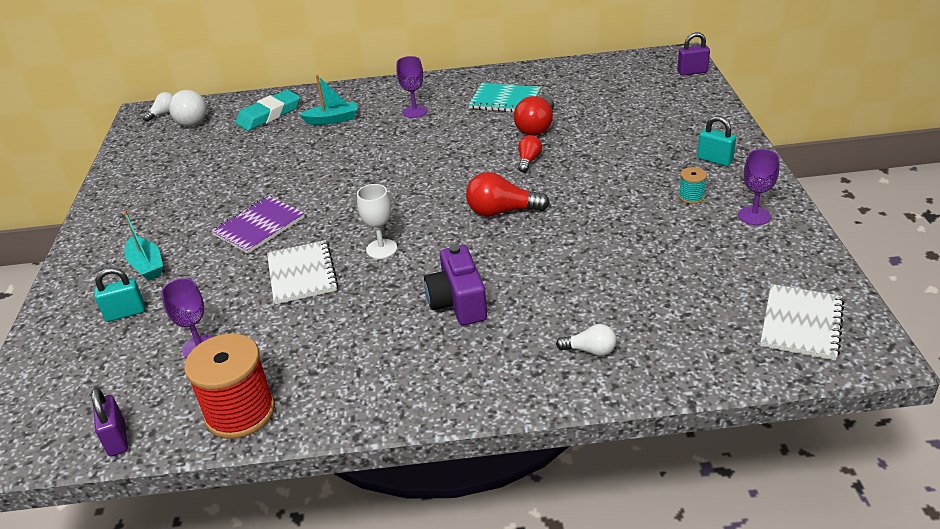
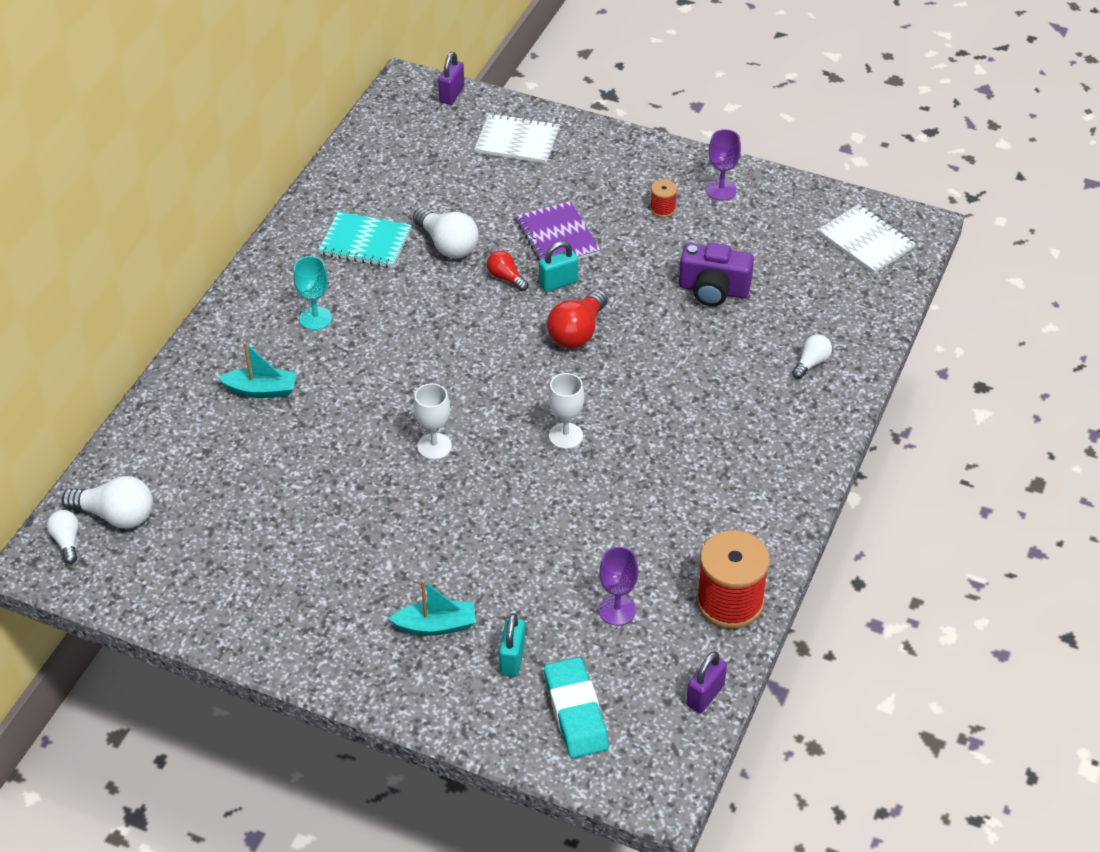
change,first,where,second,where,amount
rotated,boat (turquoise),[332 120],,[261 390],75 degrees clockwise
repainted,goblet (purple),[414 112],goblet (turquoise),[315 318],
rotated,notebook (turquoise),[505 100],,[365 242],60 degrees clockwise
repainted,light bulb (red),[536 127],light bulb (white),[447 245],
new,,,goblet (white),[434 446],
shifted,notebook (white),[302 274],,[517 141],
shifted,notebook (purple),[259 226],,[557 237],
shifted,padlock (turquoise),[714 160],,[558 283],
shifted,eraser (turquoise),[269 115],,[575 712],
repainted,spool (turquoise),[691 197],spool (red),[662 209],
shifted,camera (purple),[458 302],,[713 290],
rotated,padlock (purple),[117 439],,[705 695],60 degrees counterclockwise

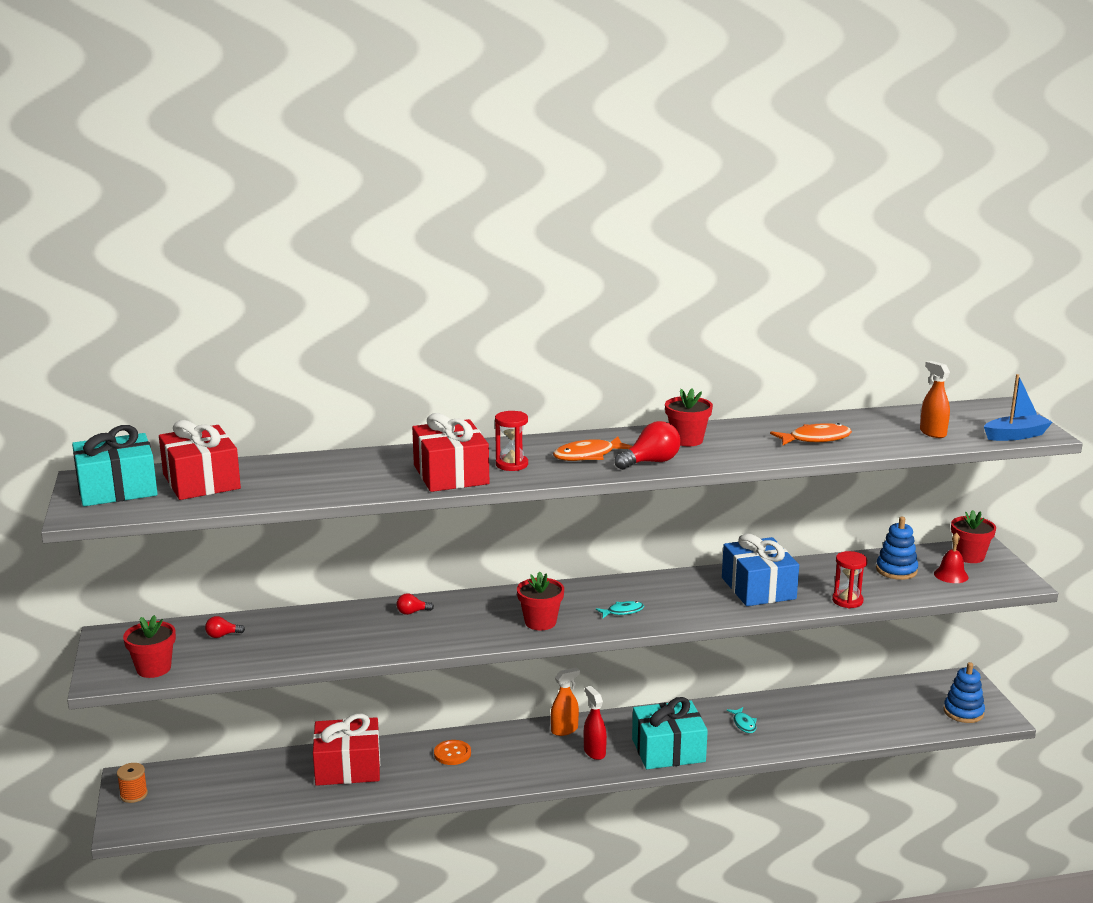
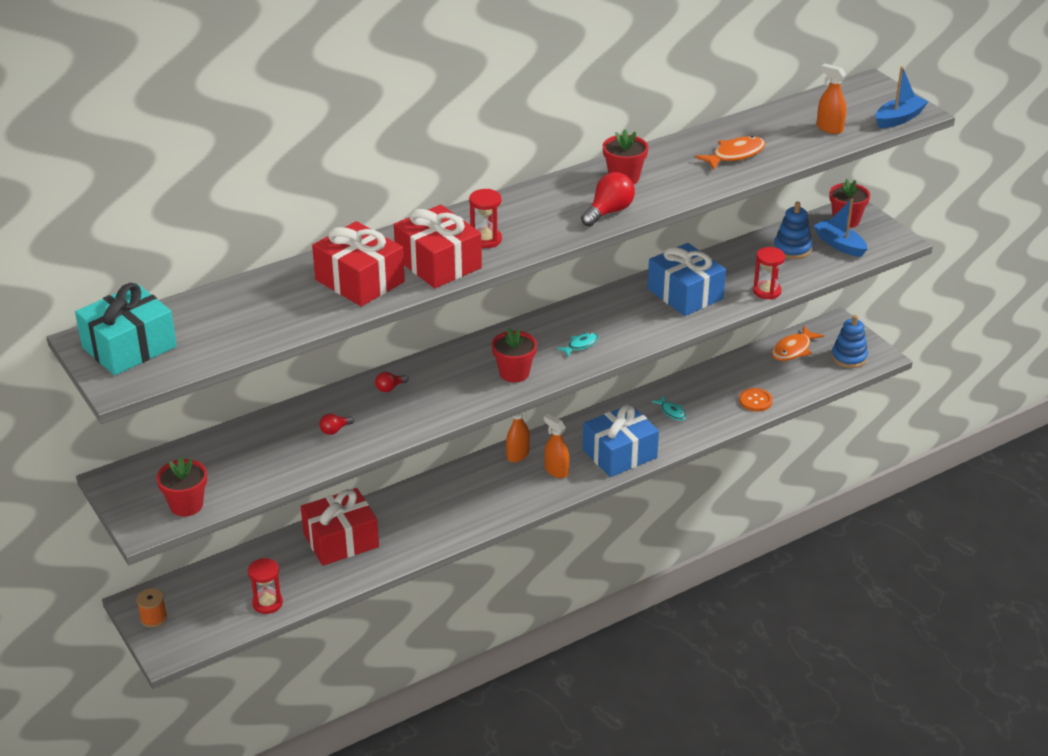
change,first,where,second,where,amount
new,,,hourglass (red),[267 603],
shifted,gift (red),[201 481],,[360 281],
shifted,light bulb (red),[222 635],,[335 430],
repainted,spray bottle (red),[594 752],spray bottle (orange),[556 471],
repainted,gift (turquoise),[668 750],gift (blue),[619 454],
shifted,button (orange),[452 754],,[755 401],
shifted,fish (orange),[588 455],,[793 350],
swapped,bell (red),[951 575],boat (blue),[839 245],

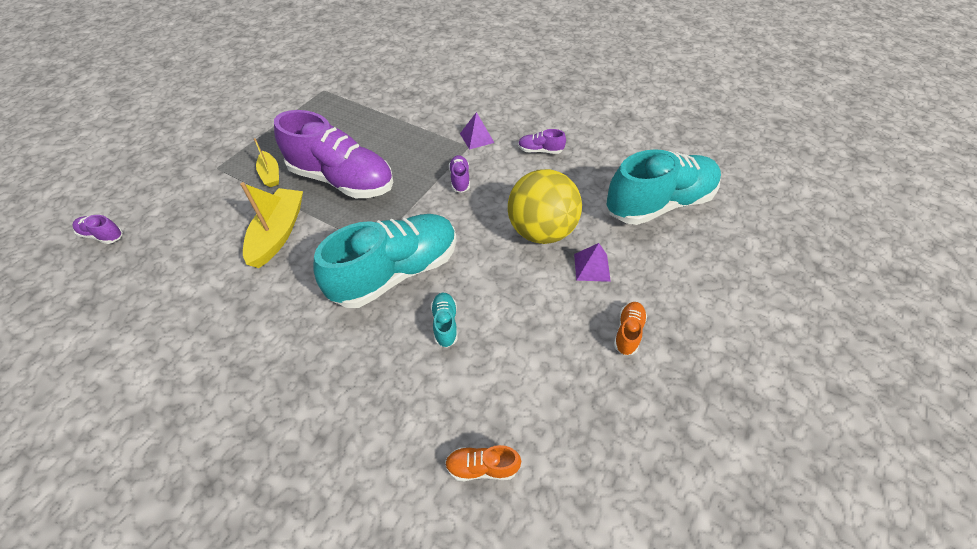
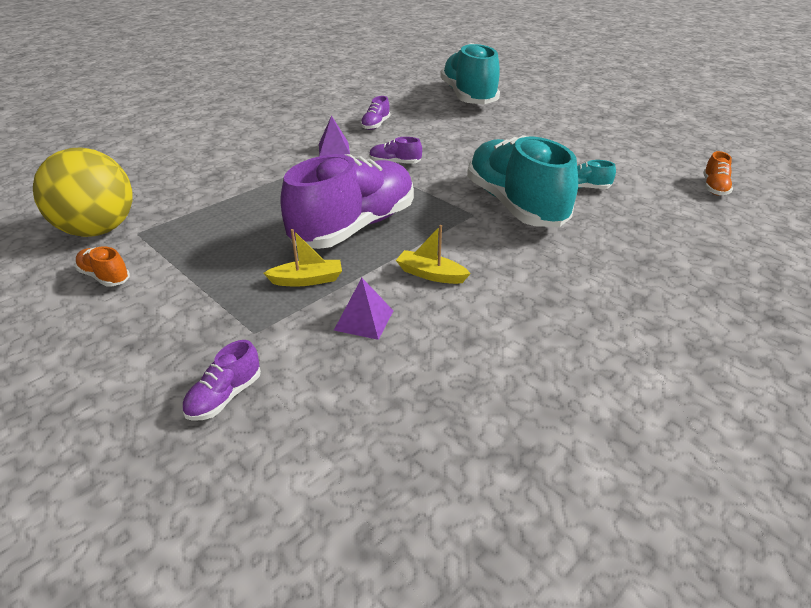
change,first,where,second,where,amount
shifted,ball (yellow),[541 231],,[98 230],
shifted,shoe (orange),[628 332],,[105 277],
shifted,shoe (purple),[102 235],,[225 397],
shifted,pyramid (purple),[592 267],,[364 320],
scaled,boat (yellow),[278 233],,[430 274],x0.57

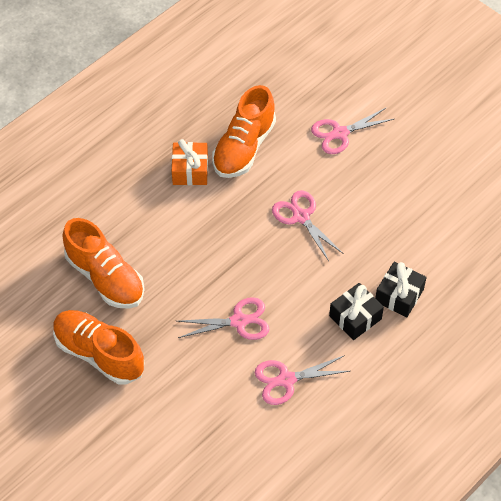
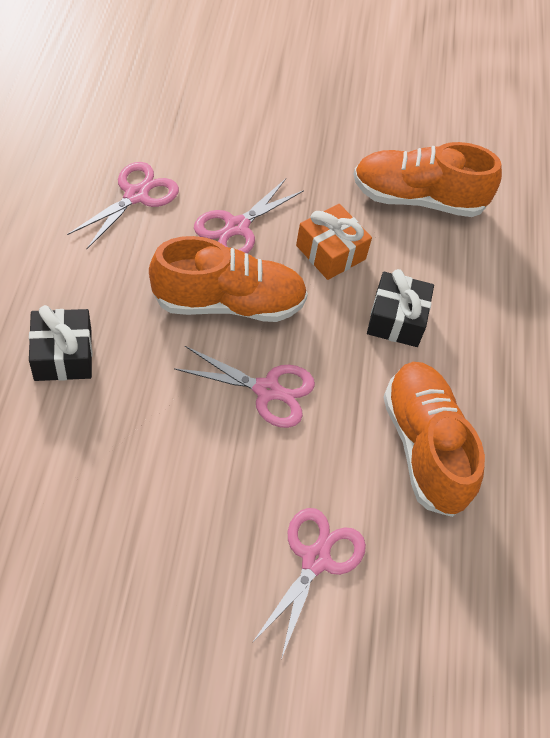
change,first,where,second,where,amount
shifted,shoe (orange),[99 354],,[228 303],
shifted,gift (orange),[190 170],,[330 252],
shifted,gift (black),[355 317],,[396 319],

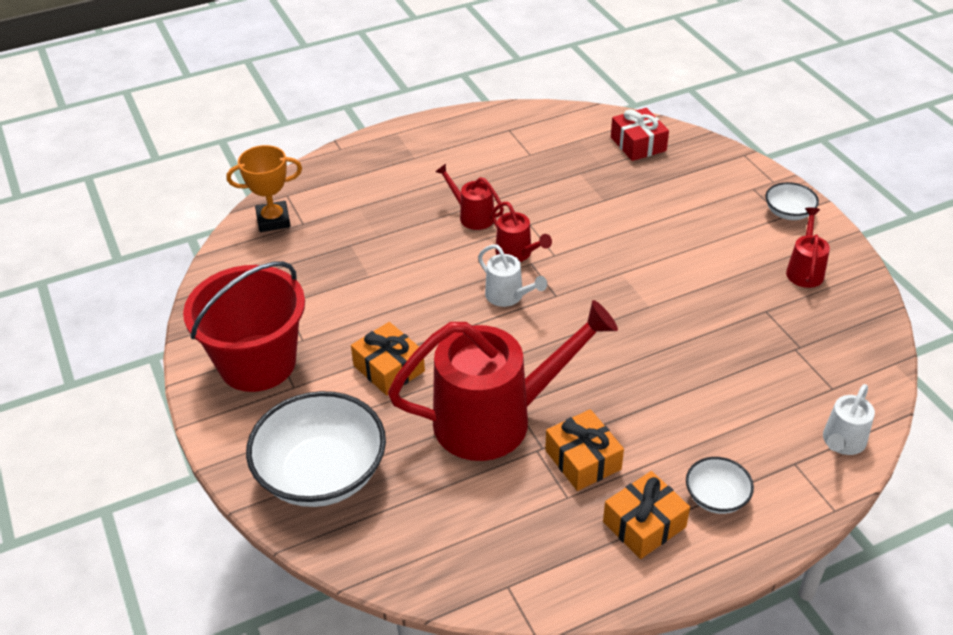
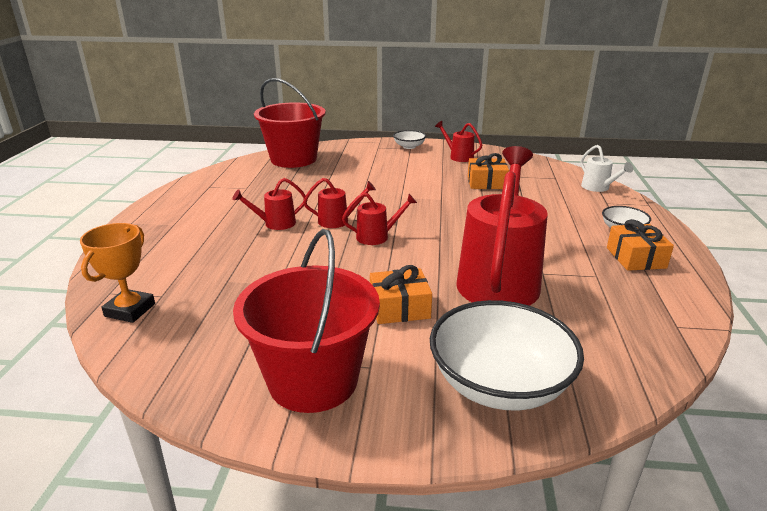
change,first,where,second,where,amount
swapped,gift (red),[638 144],bucket (red),[293 159],
repainted,watering can (white),[508 296],watering can (red),[377 236],
shifted,gift (orange),[583 460],,[486 182],

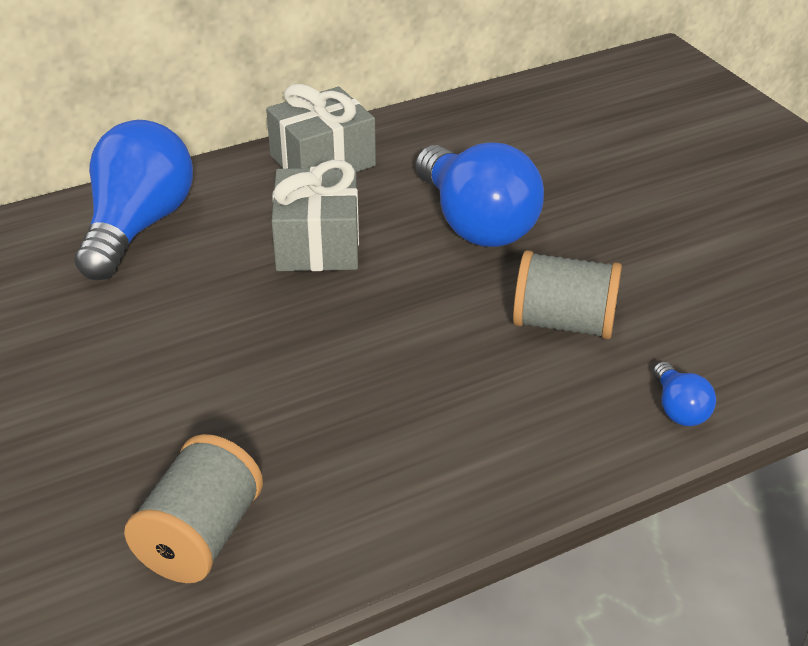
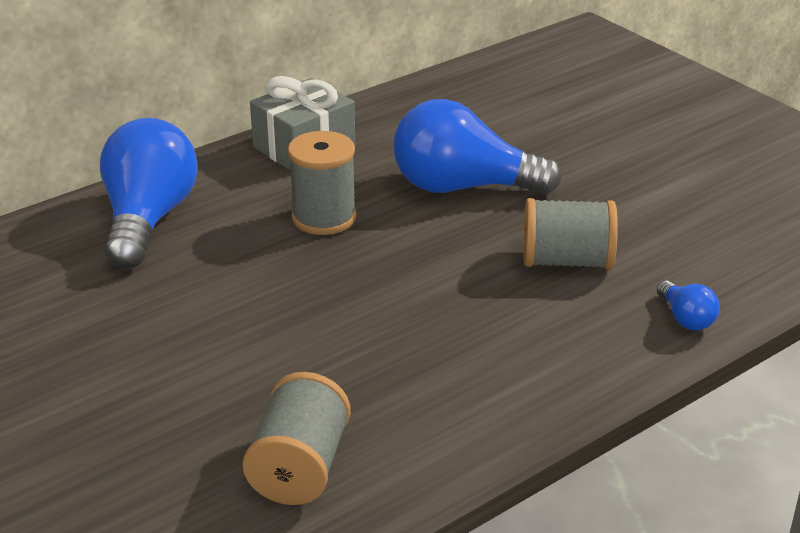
change,first,where,second,where,amount
swapped,gift (grey),[318 243],spool (grey),[324 218],
rotated,light bulb (blue),[476 223],,[463 187],135 degrees clockwise

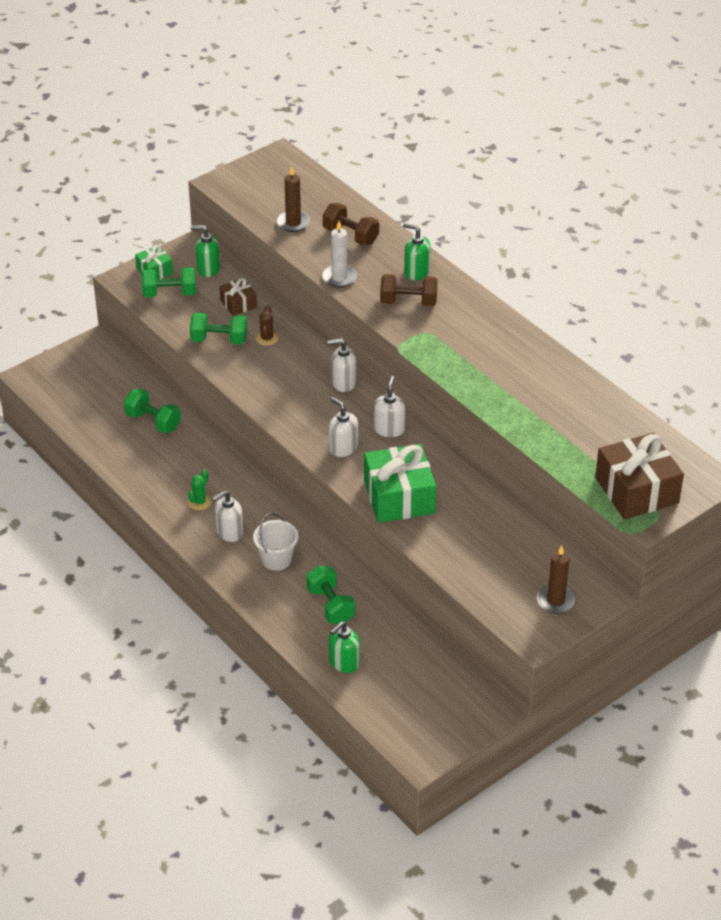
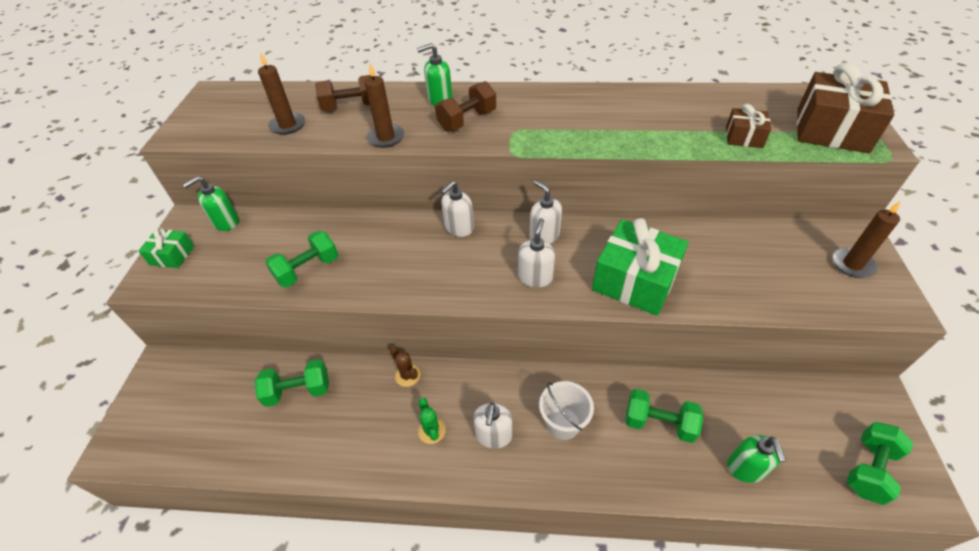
change,first,where,second,where,amount
repainted,candle (white),[339 277],candle (brown),[386 138],
shifted,cactus (brown),[267 338],,[407 375],
rotated,soap dispenser (white),[343 448],,[535 277],105 degrees clockwise
shifted,gift (brown),[238 304],,[744 137],
shifted,dumbbell (green),[169 293],,[869 469],

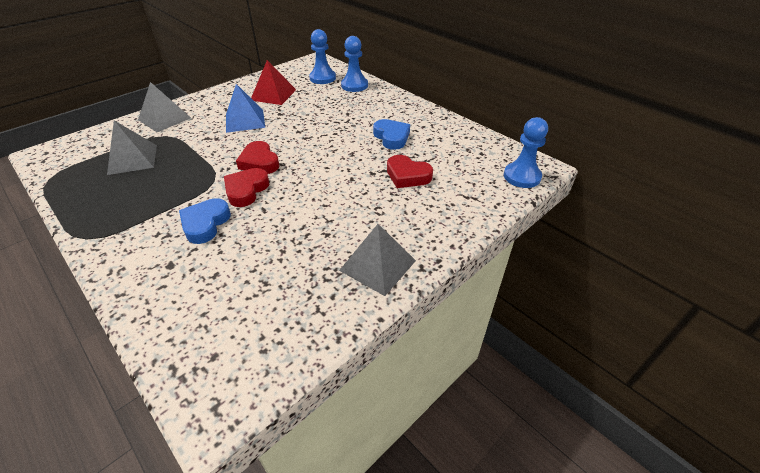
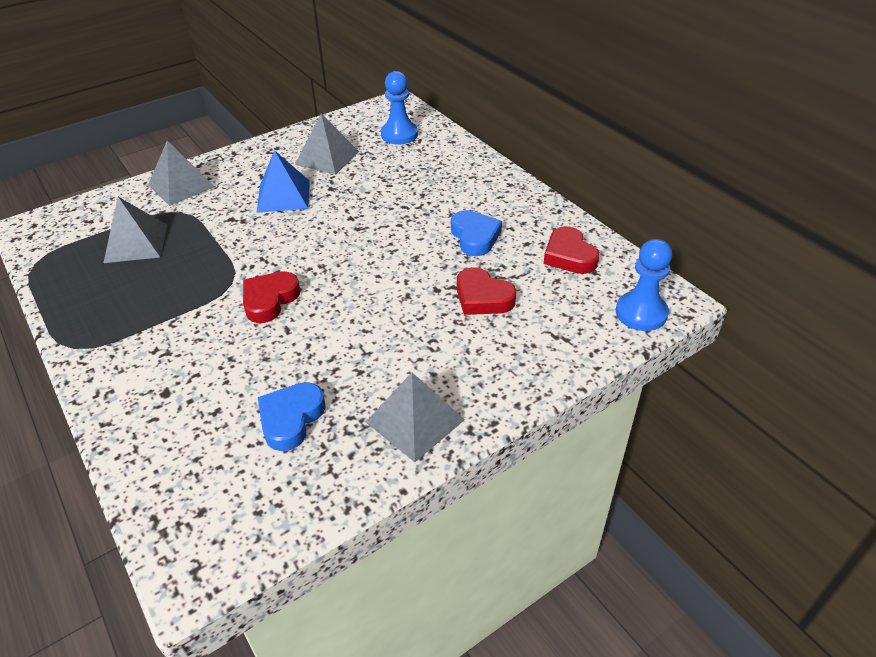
change,first,where,second,where,amount
shifted,heart (blue),[205 224],,[291 419],
repainted,pyramid (red),[273 95],pyramid (grey),[327 158],
shifted,heart (red),[259 162],,[569 256],
gone,pawn (blue),[354 85],,,

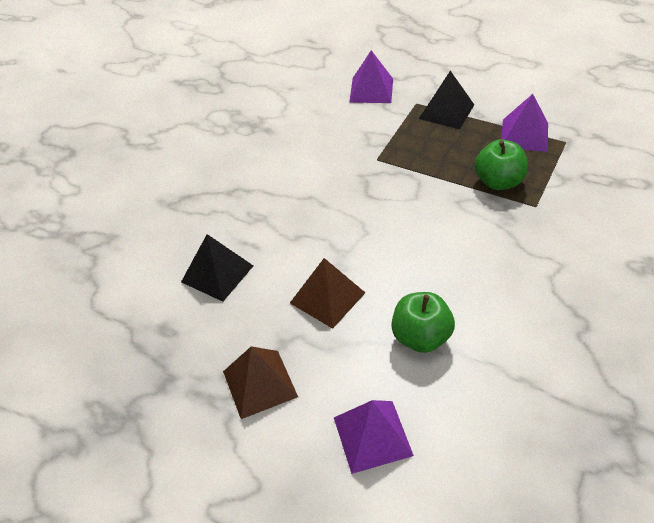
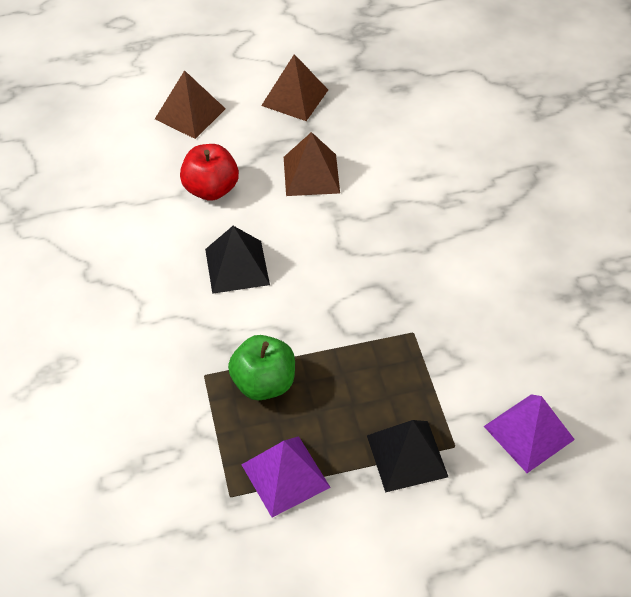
change,first,where,second,where,amount
repainted,pyramid (purple),[372 436],pyramid (brown),[190 114],
repainted,apple (green),[421 337],apple (red),[211 189],
shifted,pyramid (black),[217 273],,[237 266],

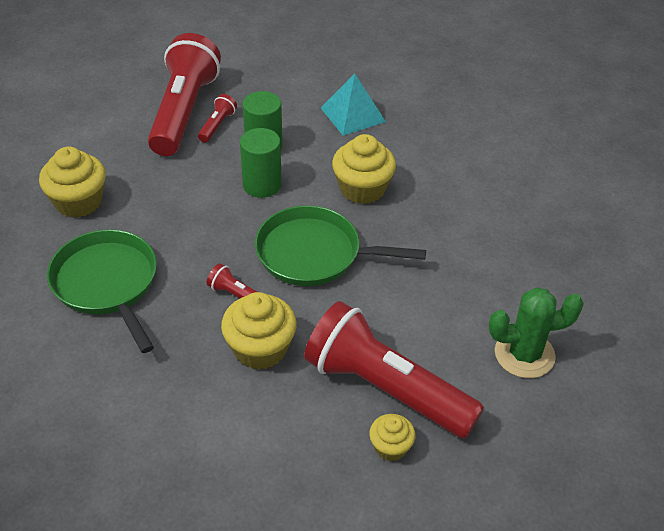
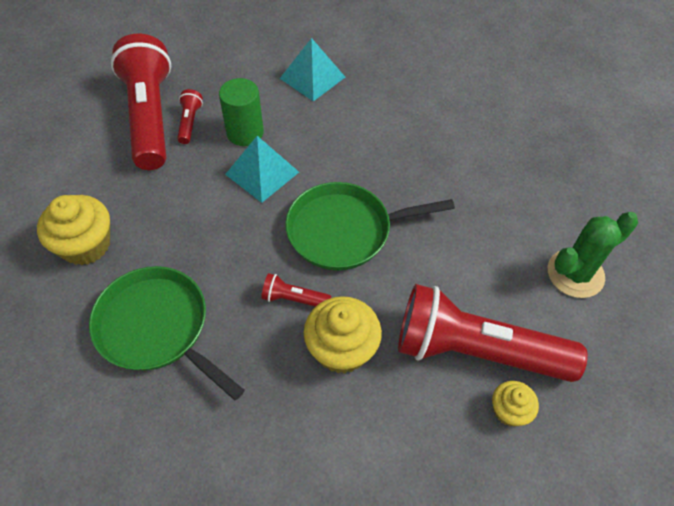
change,first,where,second,where,amount
swapped,cylinder (green),[262 185],pyramid (turquoise),[262 173],
gone,cupcake (yellow),[362 189],,,

